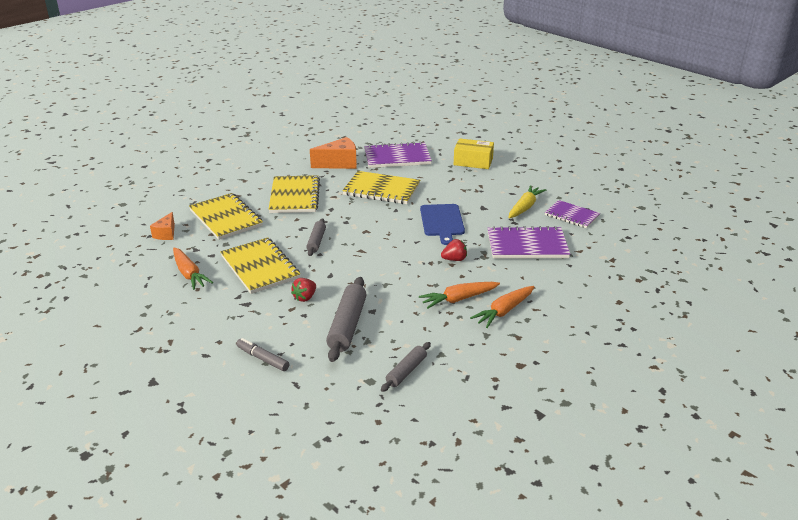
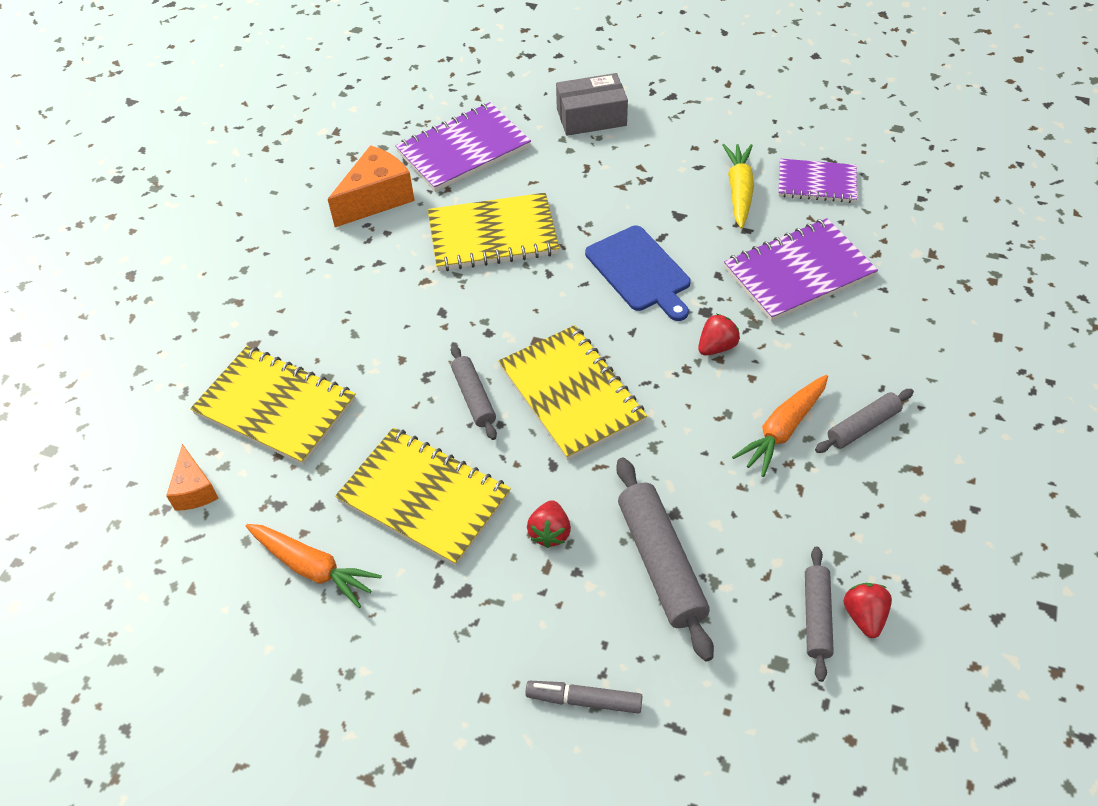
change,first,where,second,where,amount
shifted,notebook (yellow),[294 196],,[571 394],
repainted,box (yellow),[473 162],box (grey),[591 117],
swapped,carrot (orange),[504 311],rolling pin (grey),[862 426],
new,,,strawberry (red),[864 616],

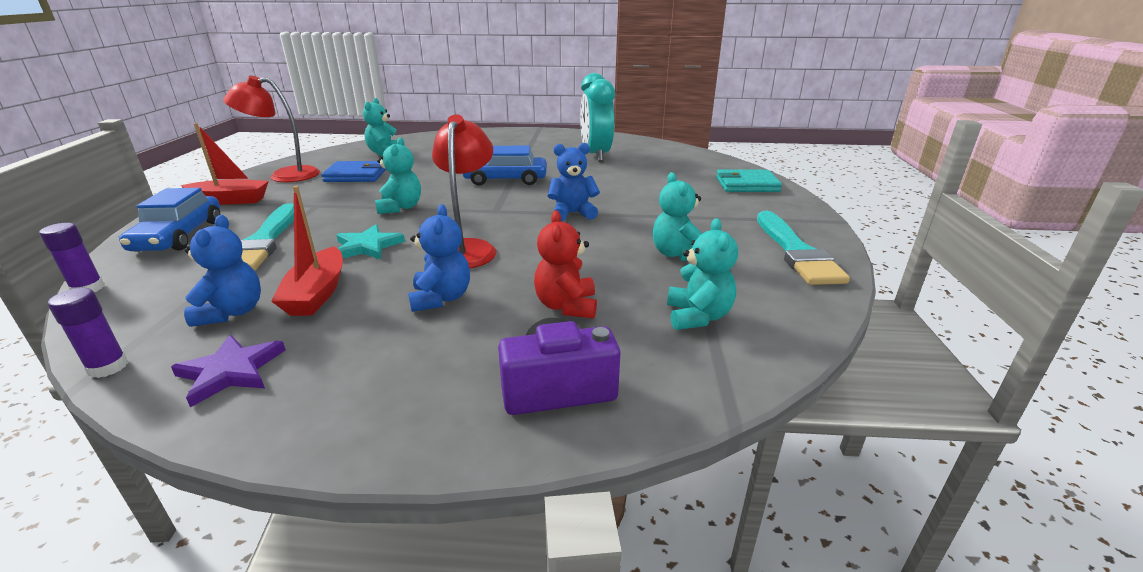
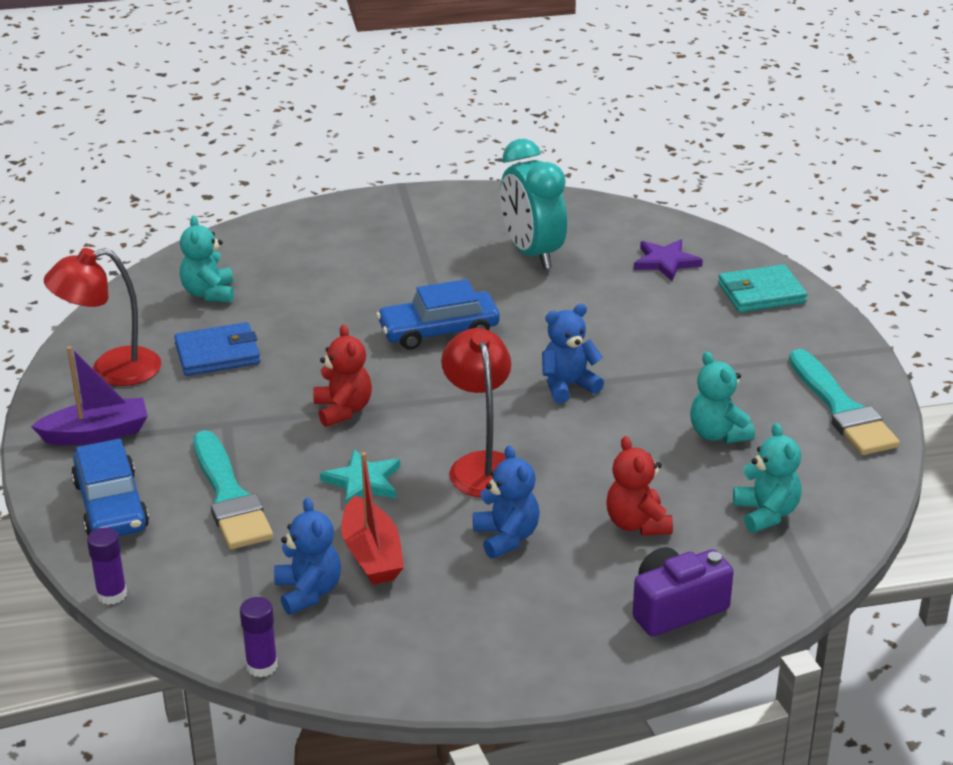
change,first,where,second,where,amount
repainted,boat (red),[231 200],boat (purple),[96 434],
repainted,teddy bear (turquoise),[400 207],teddy bear (red),[343 410],
shifted,star (purple),[231 371],,[665 262],

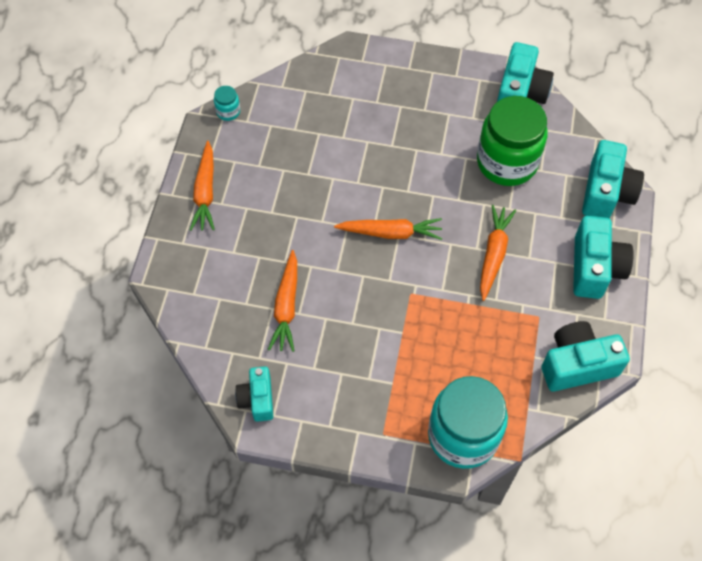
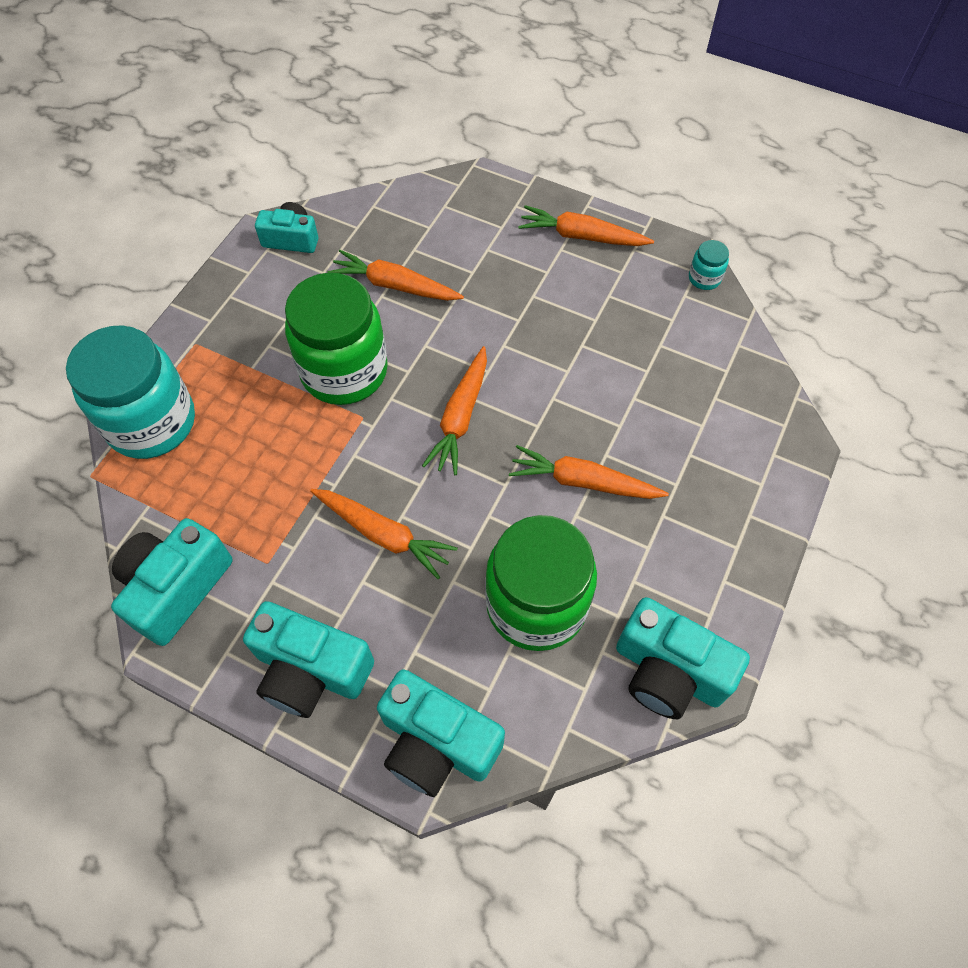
change,first,where,second,where,amount
rotated,camera (turquoise),[577 364],,[176 588],150 degrees counterclockwise
new,,,jar (green),[344 371],
new,,,carrot (orange),[583 481],

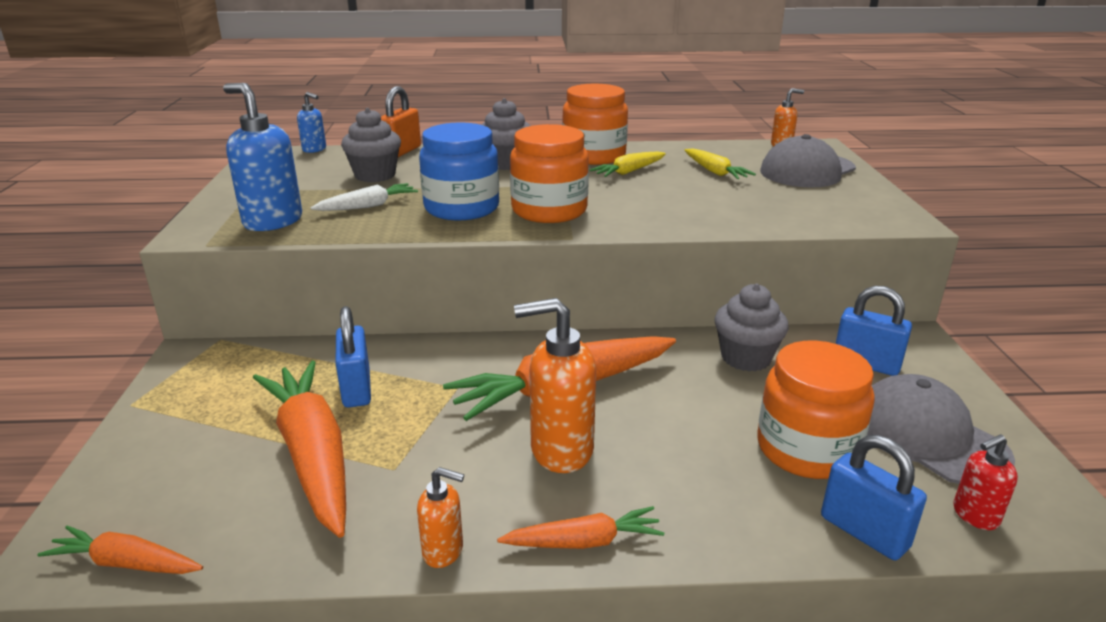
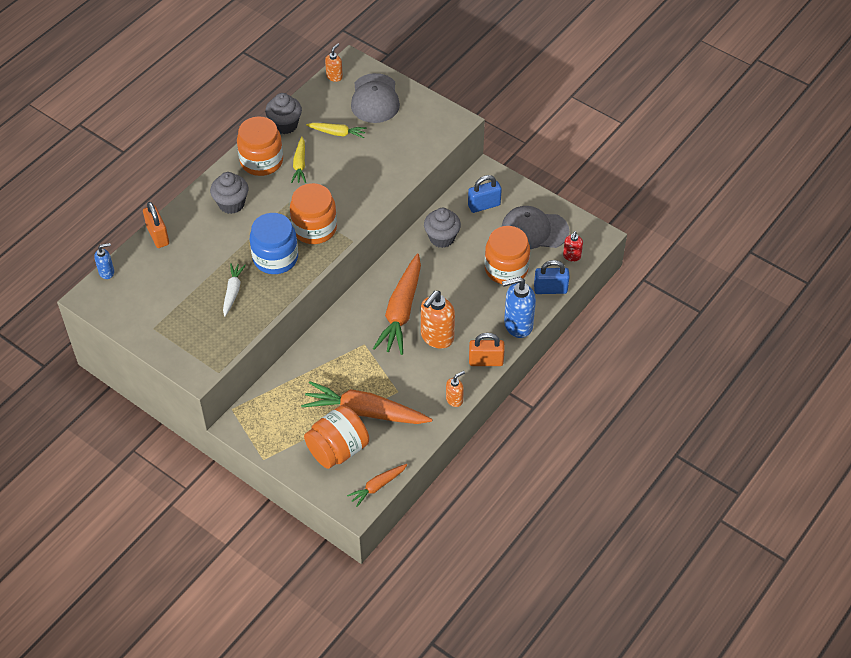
change,first,where,second,where,amount
shifted,cupcake (grey),[375 175],,[285 125],
new,,,jar (orange),[338 449],
swapped,carrot (orange),[584 541],padlock (orange),[486 361],
shifted,soap dispenser (blue),[272 221],,[517 325],
gone,padlock (blue),[356 389],,,

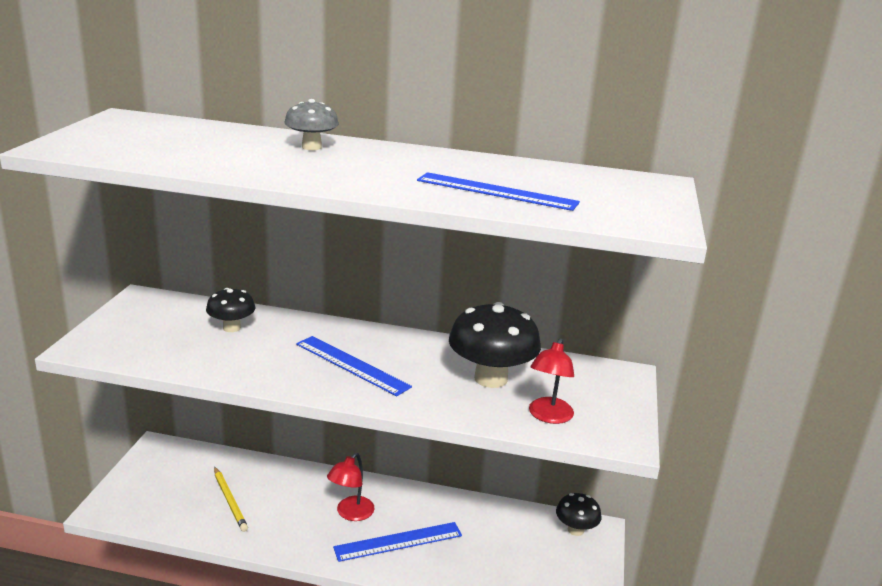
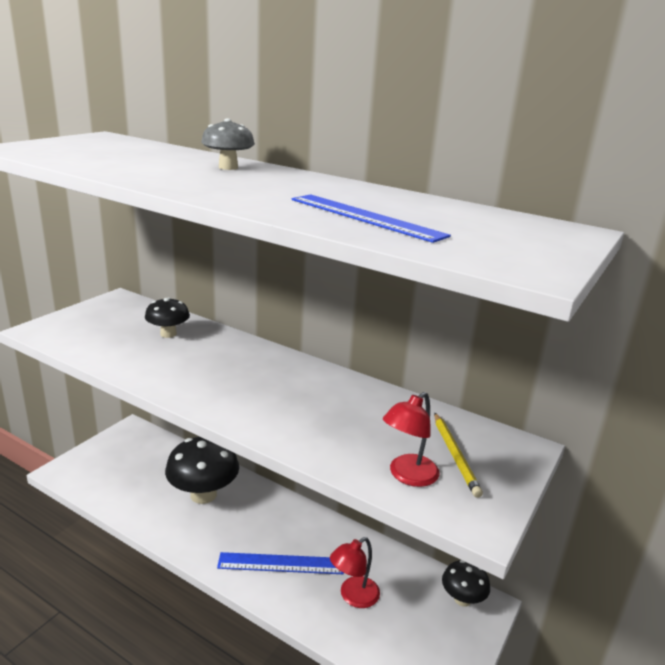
change,first,where,second,where,amount
shifted,mushroom (black),[491 378],,[203 494],
shifted,lamp (red),[350 513],,[353 596],
shifted,pencil (yellow),[230 501],,[455 455],
gone,ruler (blue),[352 365],,,

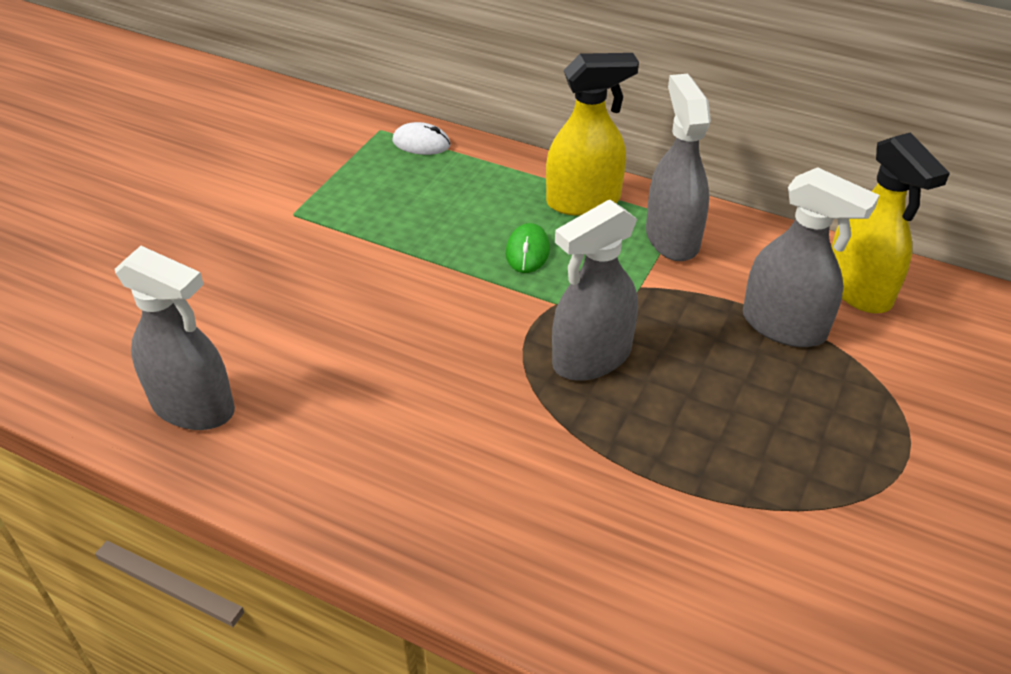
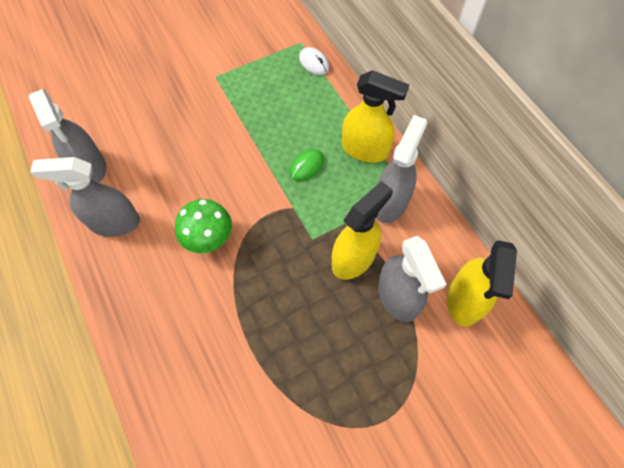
change,first,where,second,where,amount
shifted,spray bottle (grey),[591 358],,[114 222],
new,,,mushroom (green),[209 239],
new,,,spray bottle (yellow),[354 258],

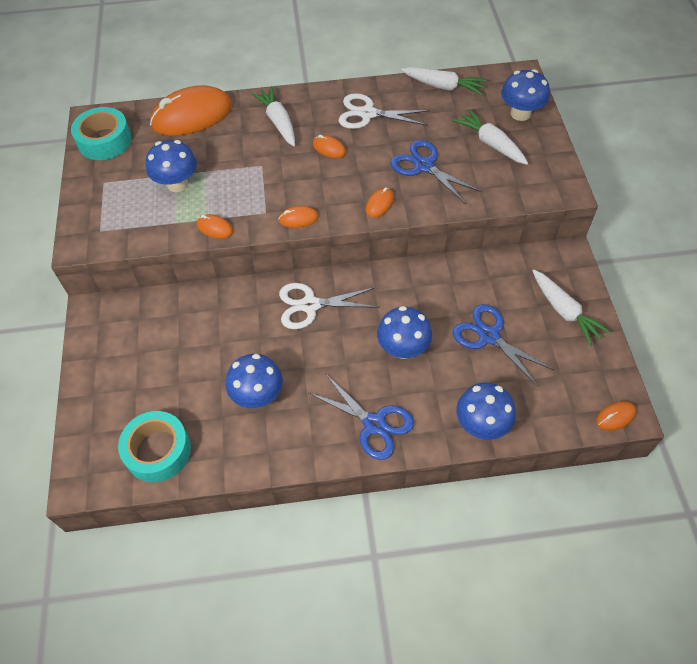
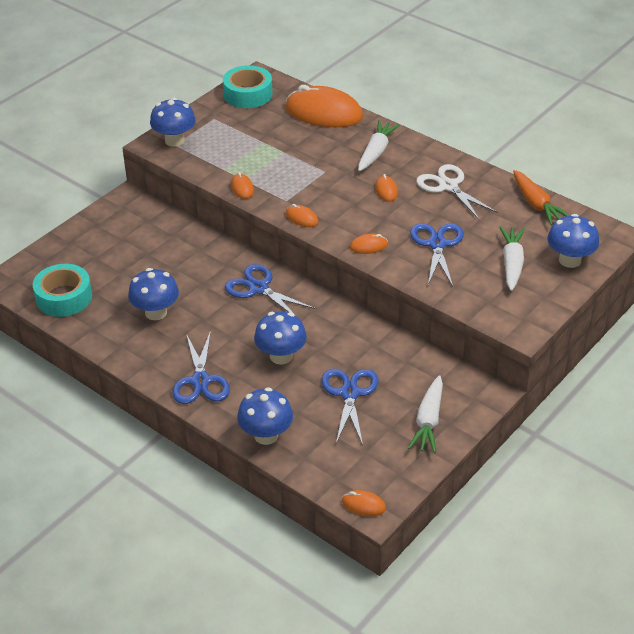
change,first,where,second,where,amount
shifted,mushroom (blue),[177 184],,[174 140],
repainted,scissors (white),[310 305],scissors (blue),[258 288],
repainted,carrot (white),[443 86],carrot (orange),[536 204],

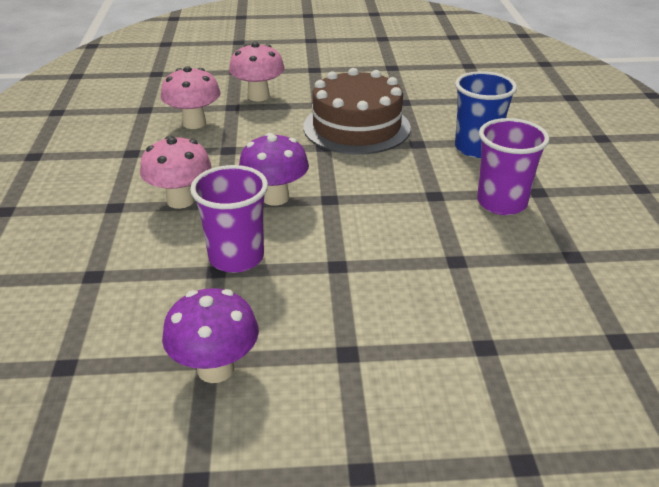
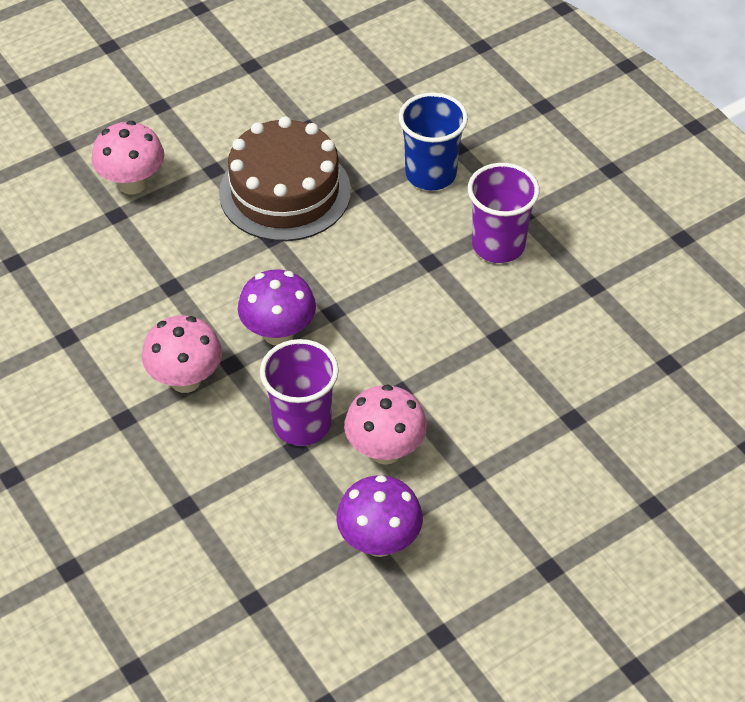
change,first,where,second,where,amount
shifted,mushroom (pink),[194 123],,[385 450],

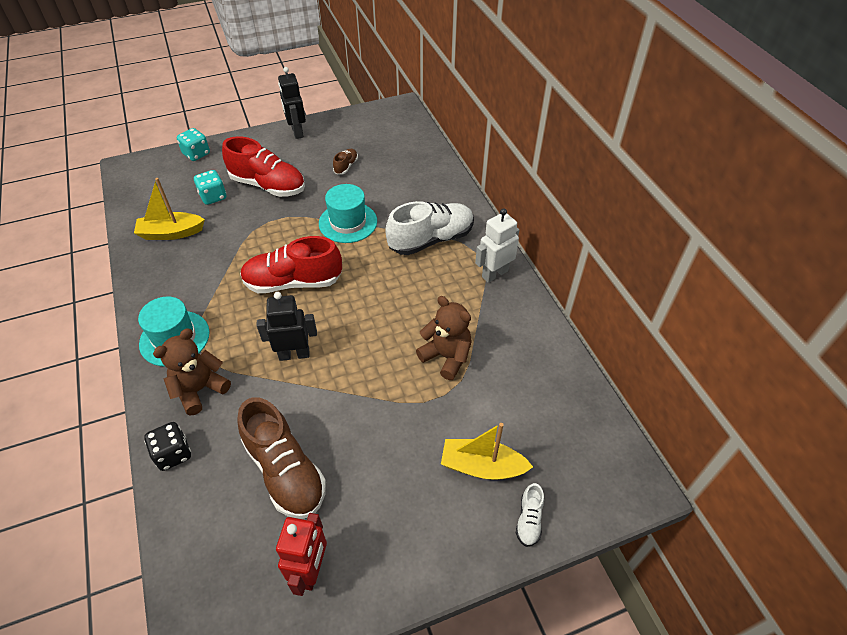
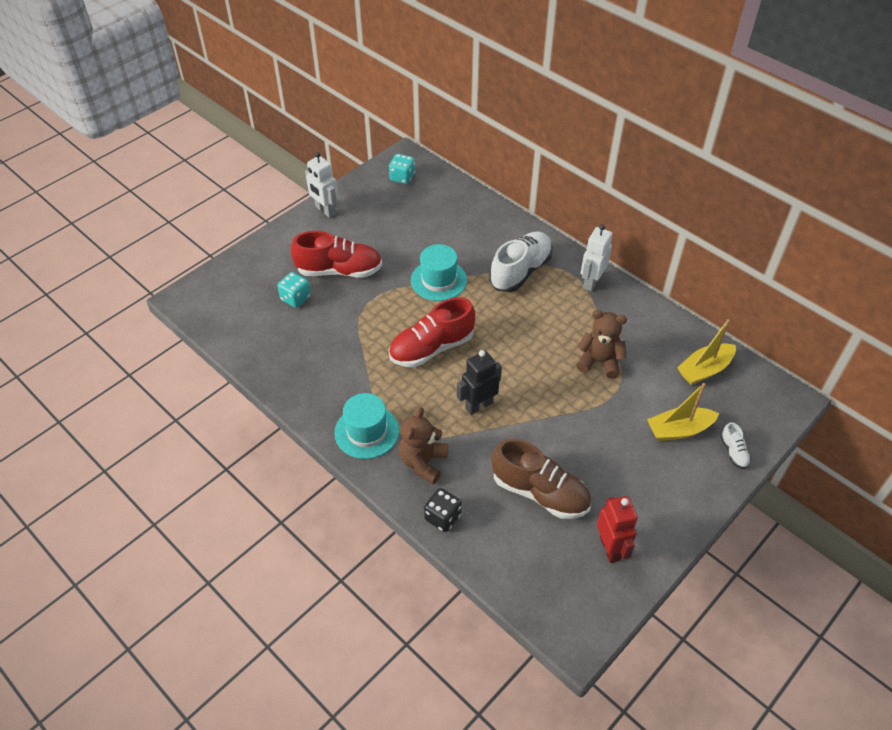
change,first,where,second,where,amount
repainted,robot (black),[297 132],robot (white),[325 210],
shifted,dice (turquoise),[196 154],,[402 177],
shifted,boat (yellow),[171 233],,[704 370],
gone,shoe (brown),[346 166],,,

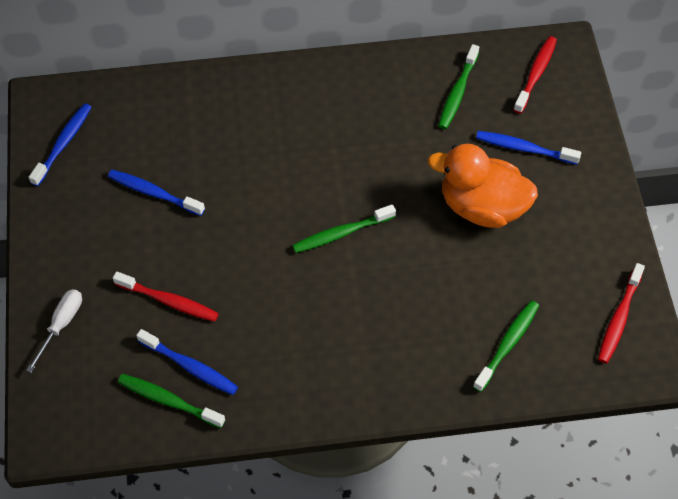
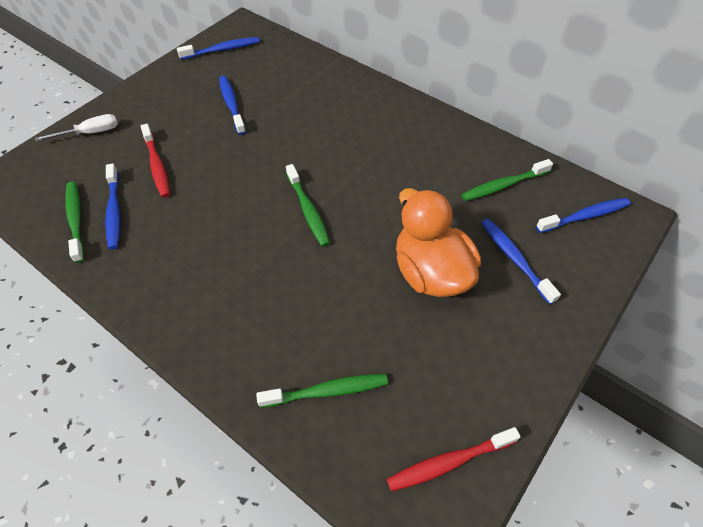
change,first,where,second,where,amount
rotated,toothbrush (green),[341 233],,[308 210],135 degrees counterclockwise
repainted,toothbrush (red),[535 74],toothbrush (blue),[584 216],

